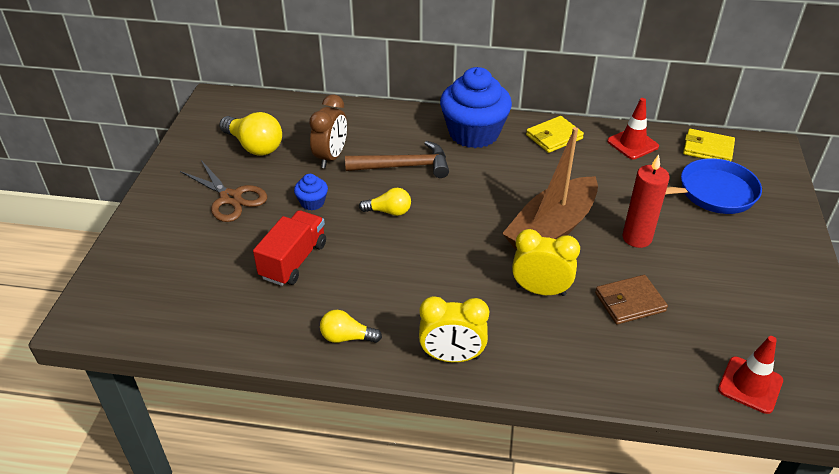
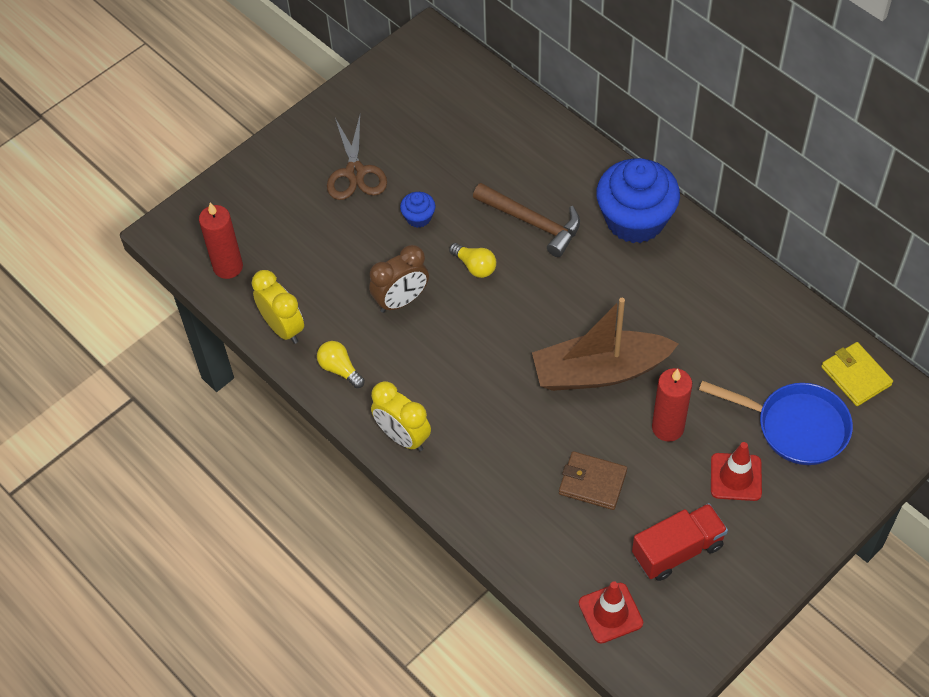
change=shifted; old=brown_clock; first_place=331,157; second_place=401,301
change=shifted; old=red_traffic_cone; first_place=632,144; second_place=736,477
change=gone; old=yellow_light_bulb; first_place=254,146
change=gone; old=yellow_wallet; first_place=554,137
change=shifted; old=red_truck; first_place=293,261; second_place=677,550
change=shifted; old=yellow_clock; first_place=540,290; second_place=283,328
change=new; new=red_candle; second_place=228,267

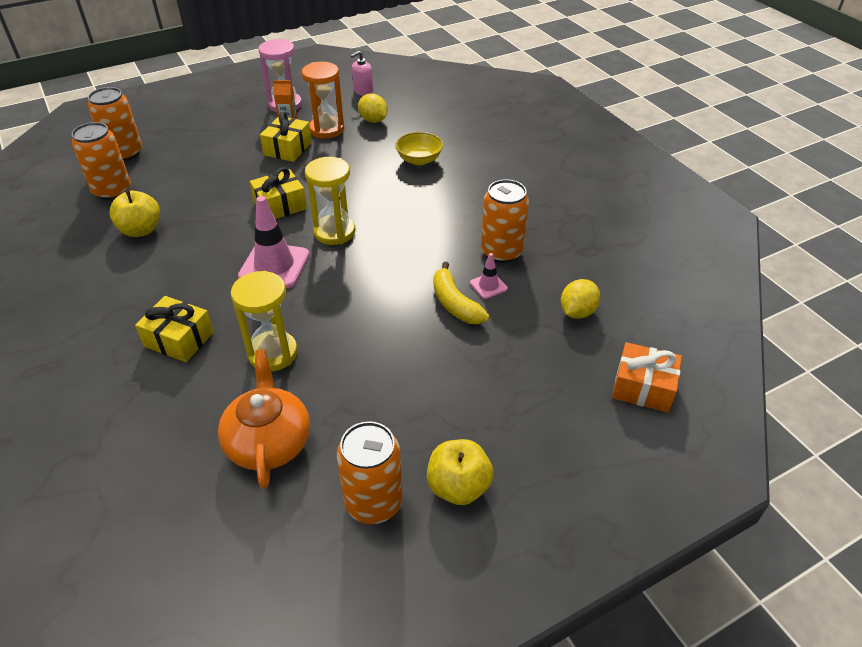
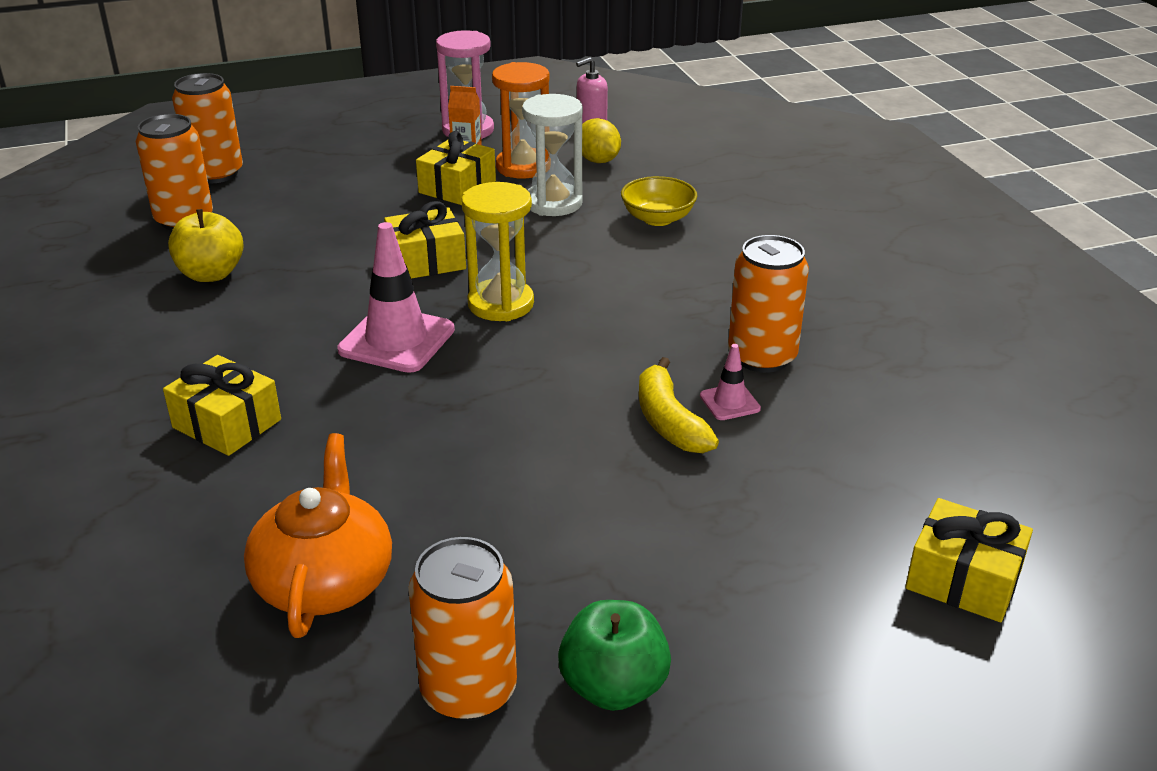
change=gone; old=yellow_hourglass; first_place=273,353
change=gone; old=yellow_lemon; first_place=577,312
change=repainted; old=orange_gift; new=yellow_gift; first_place=643,387; second_place=963,579
change=repainted; old=yellow_apple; new=green_apple; first_place=458,487; second_place=613,687
change=new; new=white_hourglass; second_place=553,203

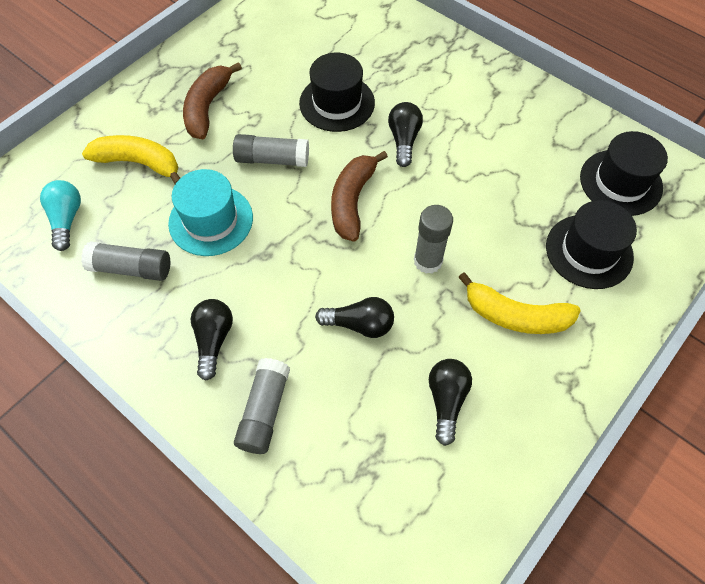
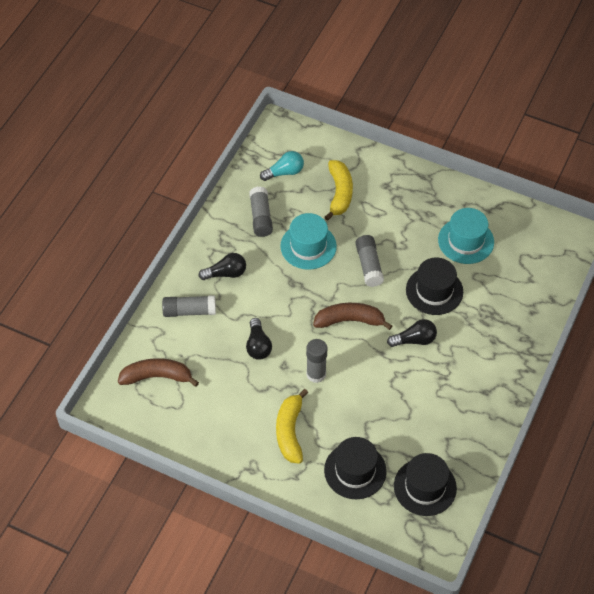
change=shifted; old=brown_banana; first_place=207,107; second_place=157,377
change=gone; old=black_light_bulb; first_place=446,400
change=new; new=turquoise_hat; second_place=466,241

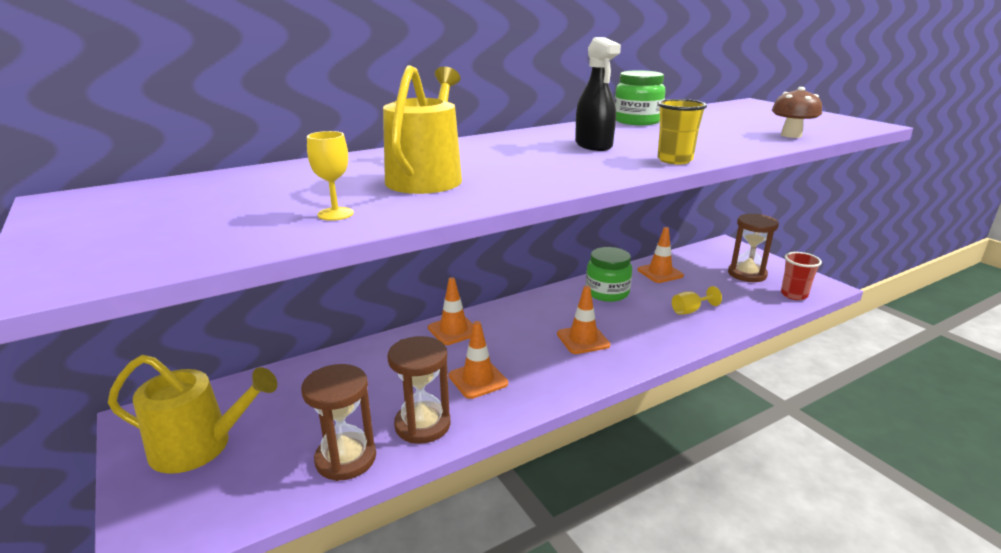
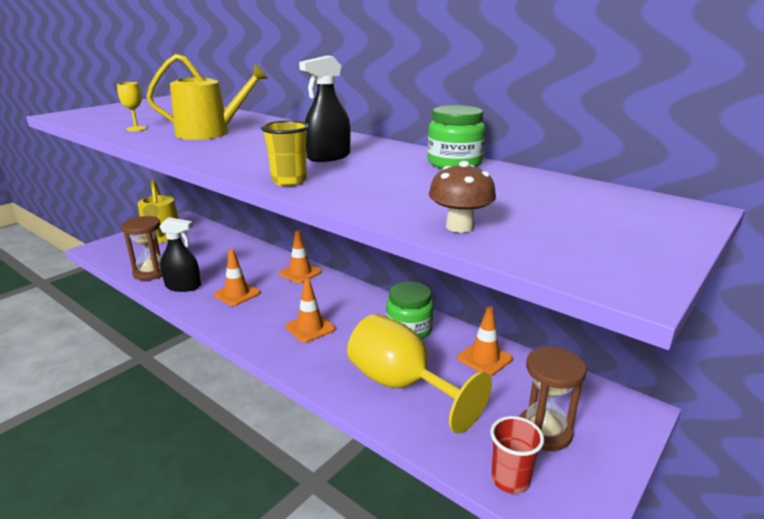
change=scaled; old=yellow_goblet; first_place=690,310; second_place=402,385; factor=2.46
change=swapped; old=brown_hourglass; new=black_spray_bottle; first_place=422,425; second_place=183,286

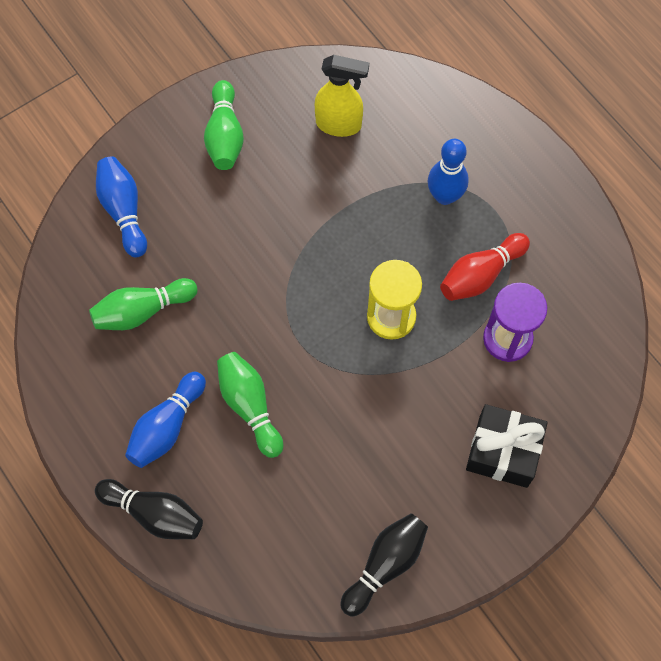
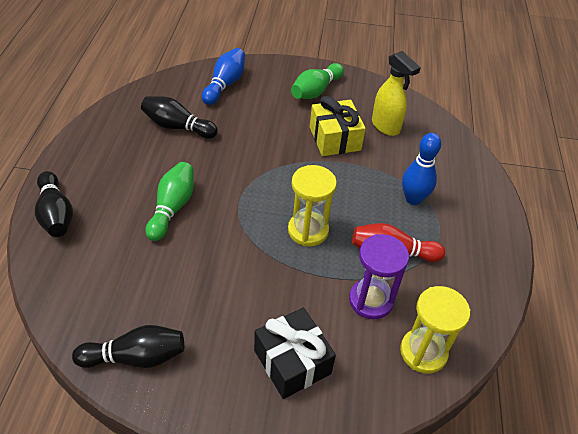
change=repainted; old=green_bowling_pin; new=black_bowling_pin; first_place=142,311; second_place=177,127
change=gone; old=blue_bowling_pin; first_place=166,426
change=new; new=yellow_gift; second_place=335,138
change=new; new=yellow_hourglass; second_place=423,352

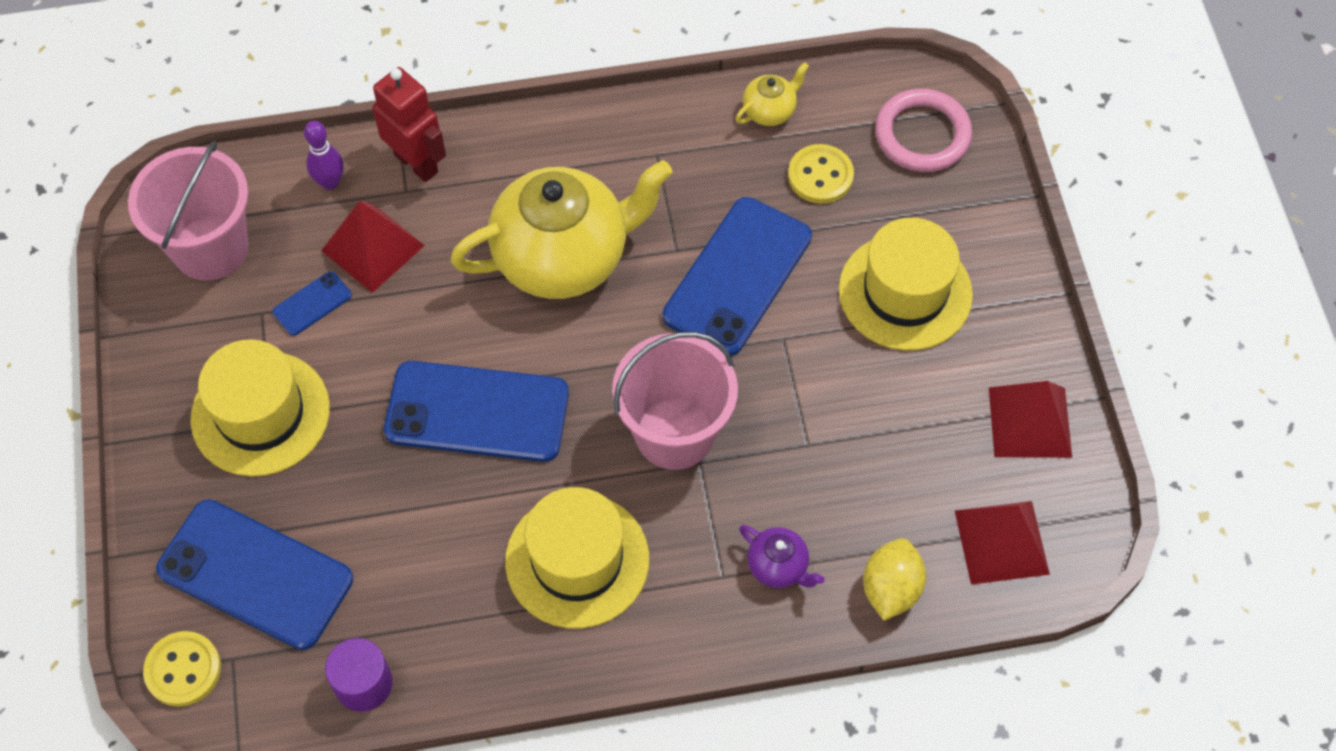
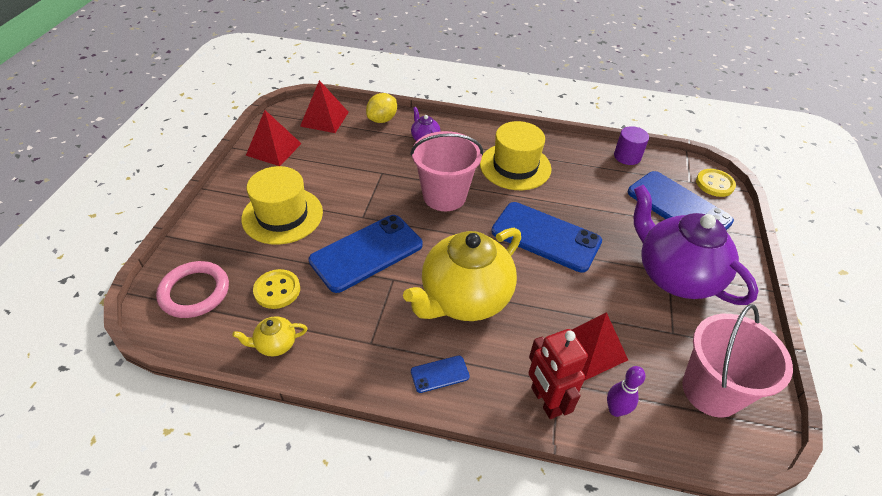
change=rotated; old=yellow_teapot; first_place=564,257; second_place=464,299; degrees=-45
change=shifted; old=blue_phone; first_place=312,304; second_place=440,374
change=swapped; old=yellow_hat; new=purple_teapot; first_place=260,413; second_place=674,275

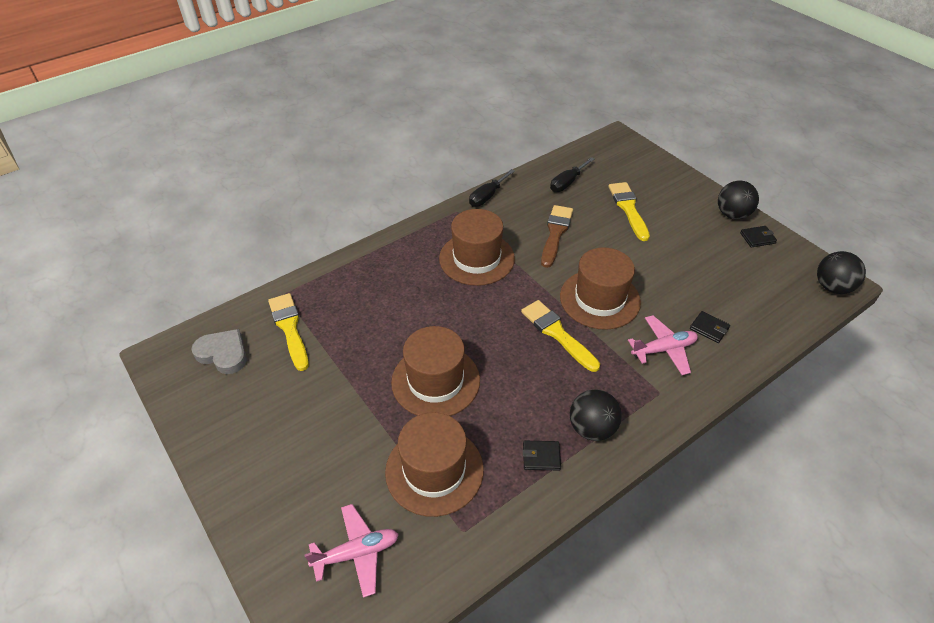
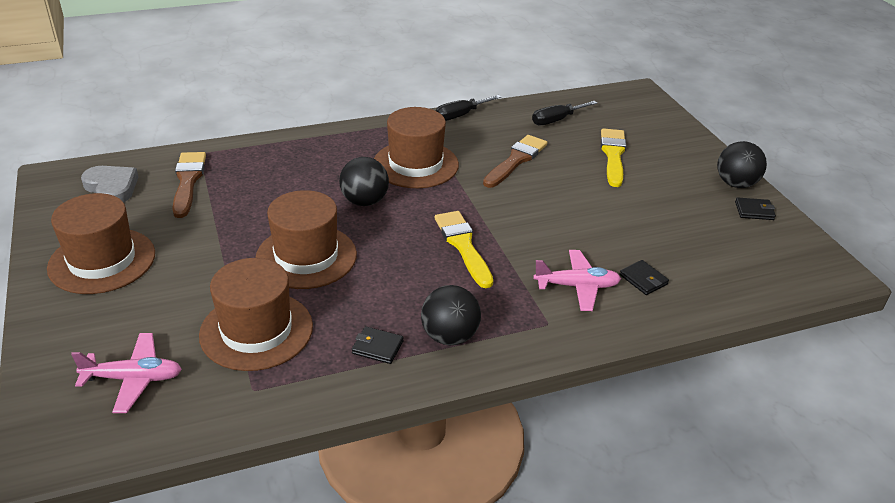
change=shifted; old=brown_hat; first_place=599,299; second_place=102,261
change=shifted; old=black_ball; first_place=832,287; second_place=364,201
change=repainted; old=yellow_brush; new=brown_brush; first_place=289,328; second_place=188,181

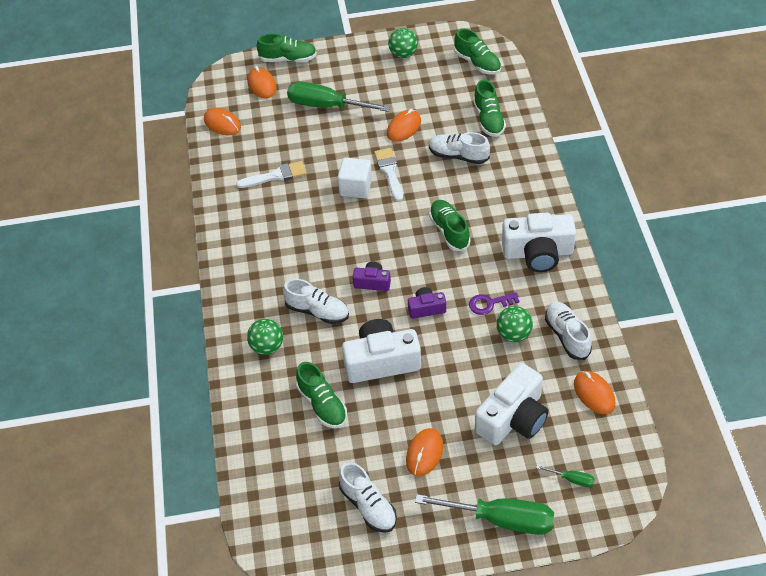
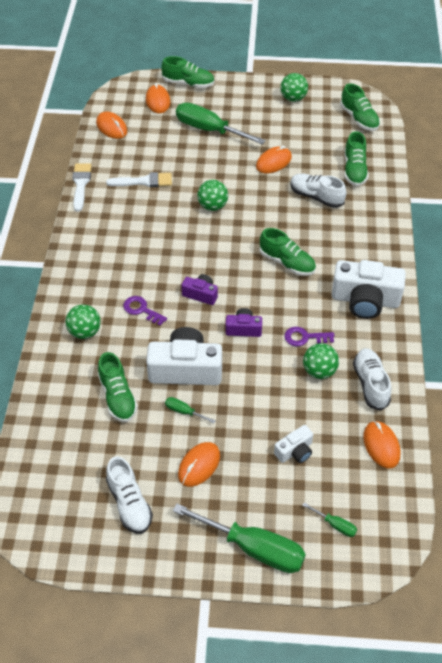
change=shifted; old=white_brush; first_place=389,172; second_place=81,184
change=swapped; old=white_cube; new=green_ball; first_place=355,187; second_place=212,206
change=rotated; old=green_shoe; first_place=449,231; second_place=287,263; degrees=135
change=swapped; old=white_shoe; new=purple_key; first_place=317,311; second_place=141,310
change=scaled; old=white_camera; first_place=513,418; second_place=295,451; factor=0.51
change=new; new=green_screwdriver; second_place=184,412

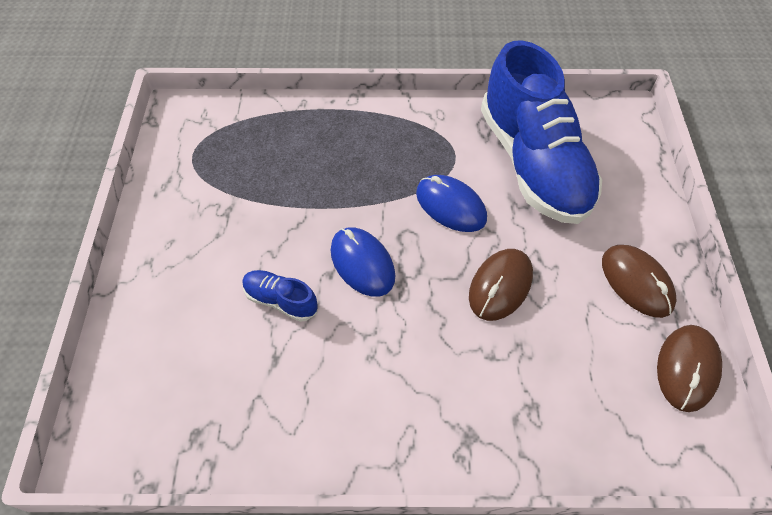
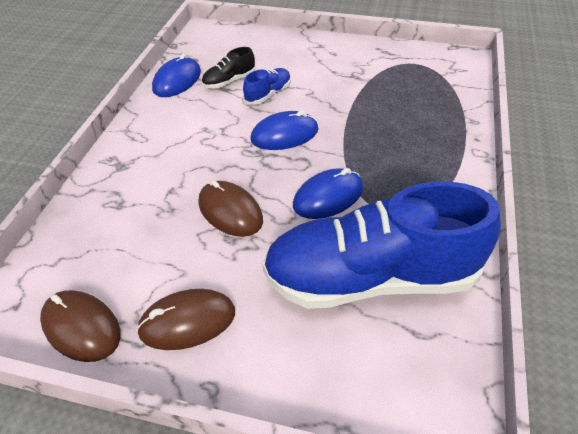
change=new; new=black_shoe; second_place=229,81
change=new; new=blue_mouse; second_place=177,81

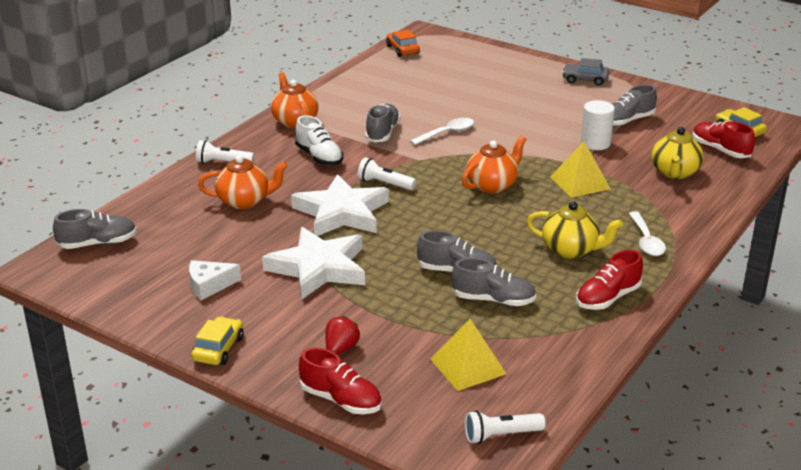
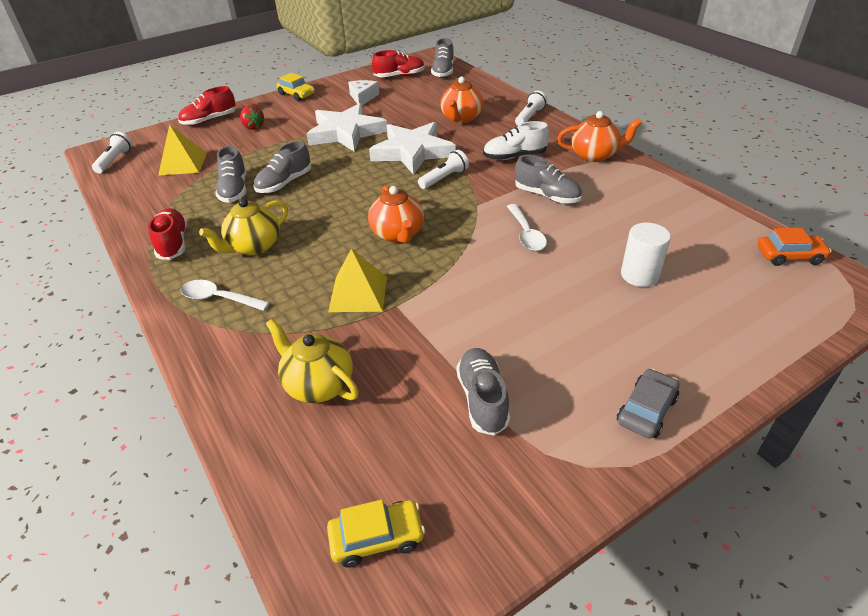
change=shifted; old=white_cylinder; first_place=595,143; second_place=639,275
change=shifted; old=red_shoe; first_place=720,150; second_place=399,76
change=rotated; old=grey_shoe; first_place=493,300; second_place=234,190; degrees=-45

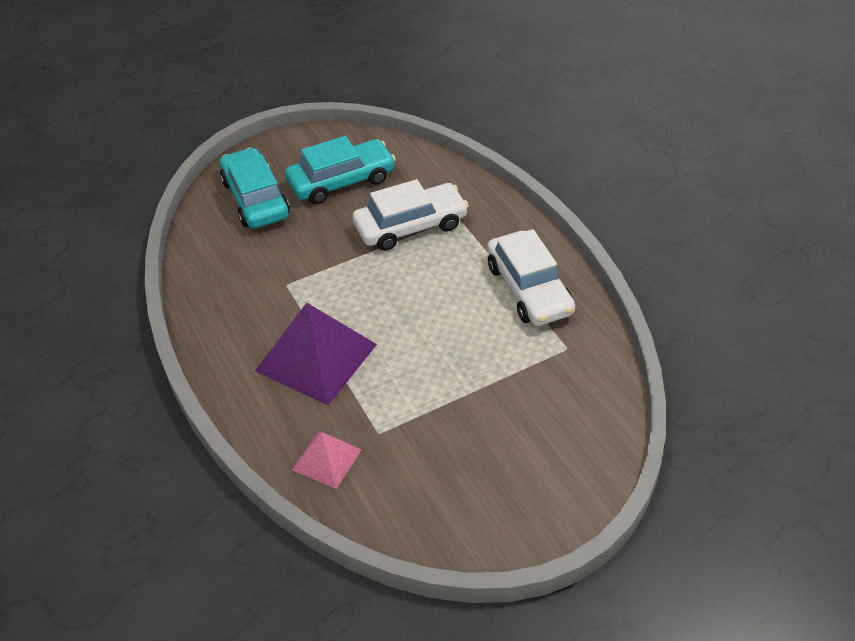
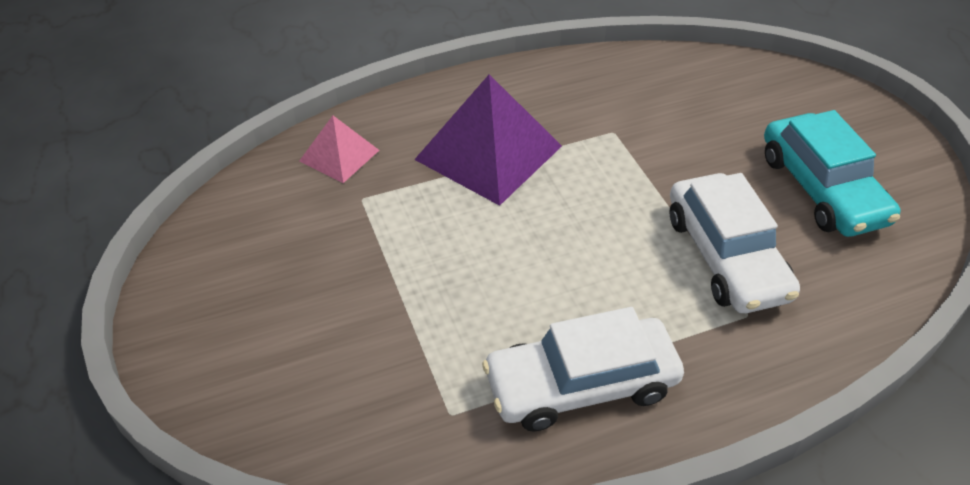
change=gone; old=turquoise_car; first_place=255,199

